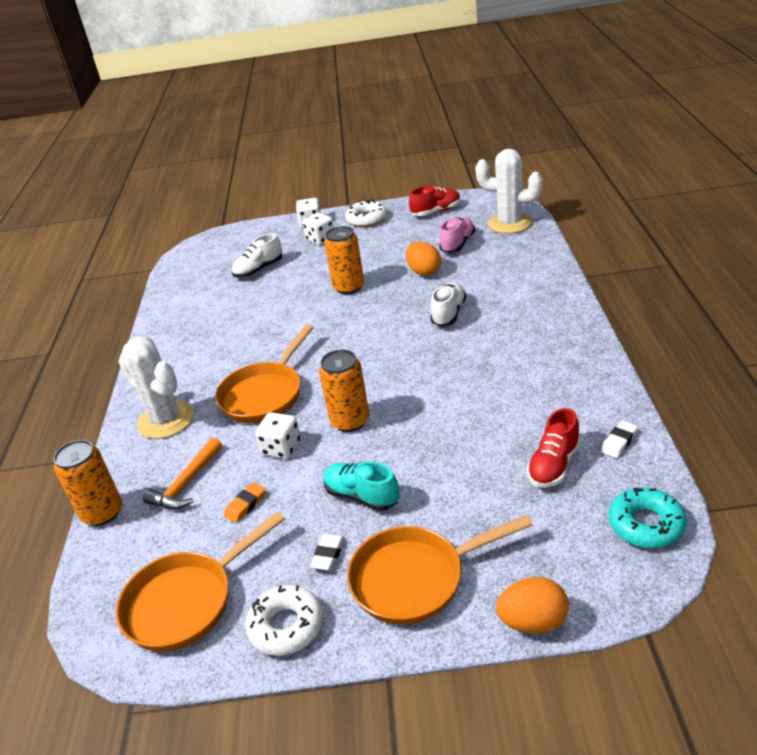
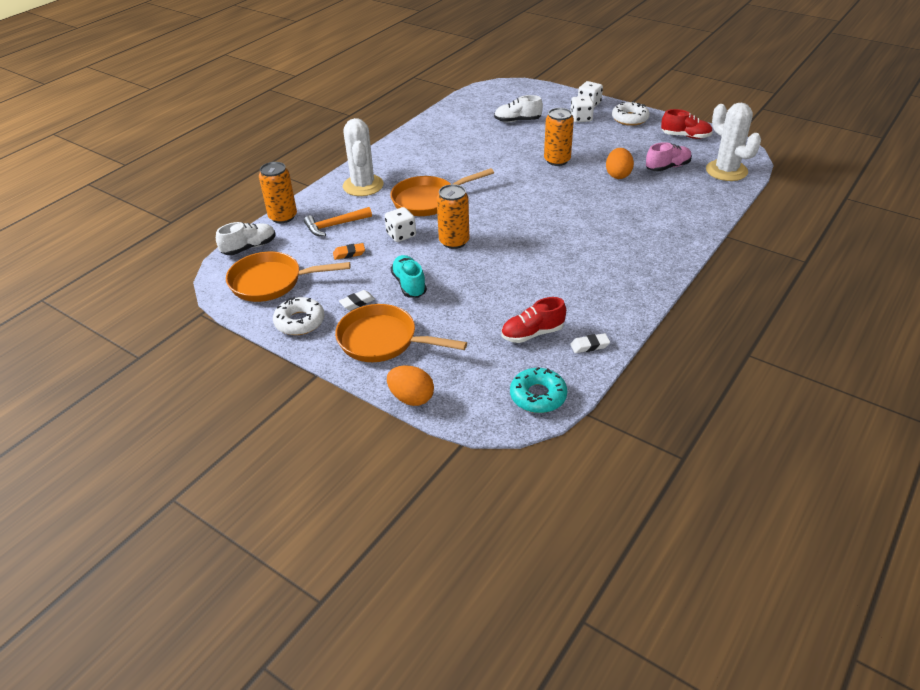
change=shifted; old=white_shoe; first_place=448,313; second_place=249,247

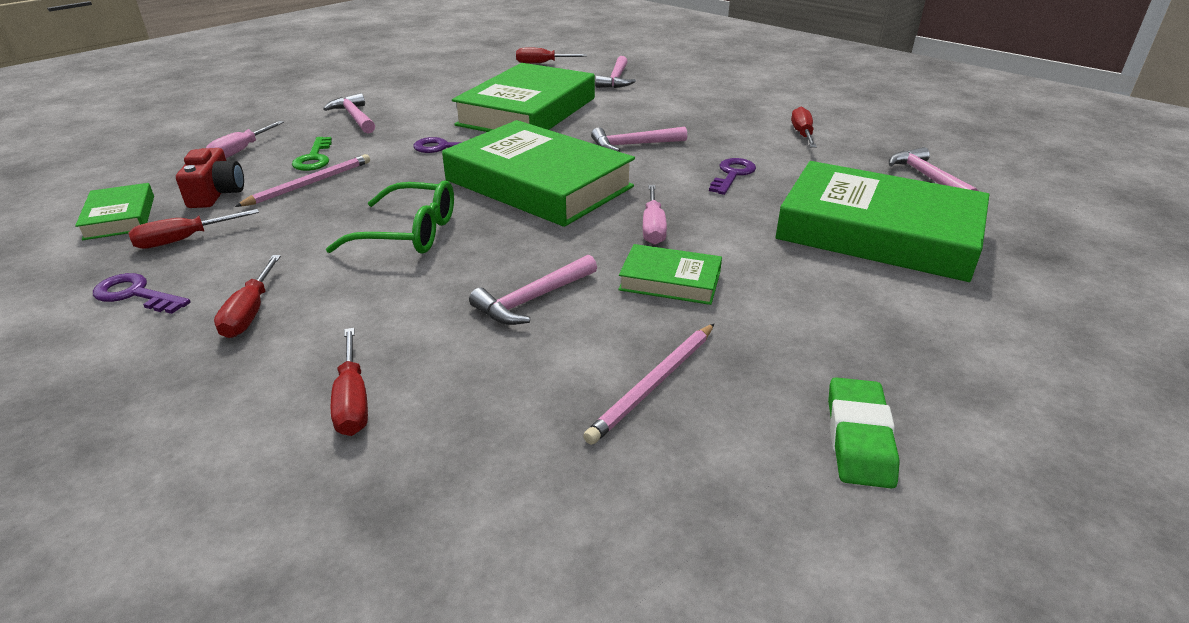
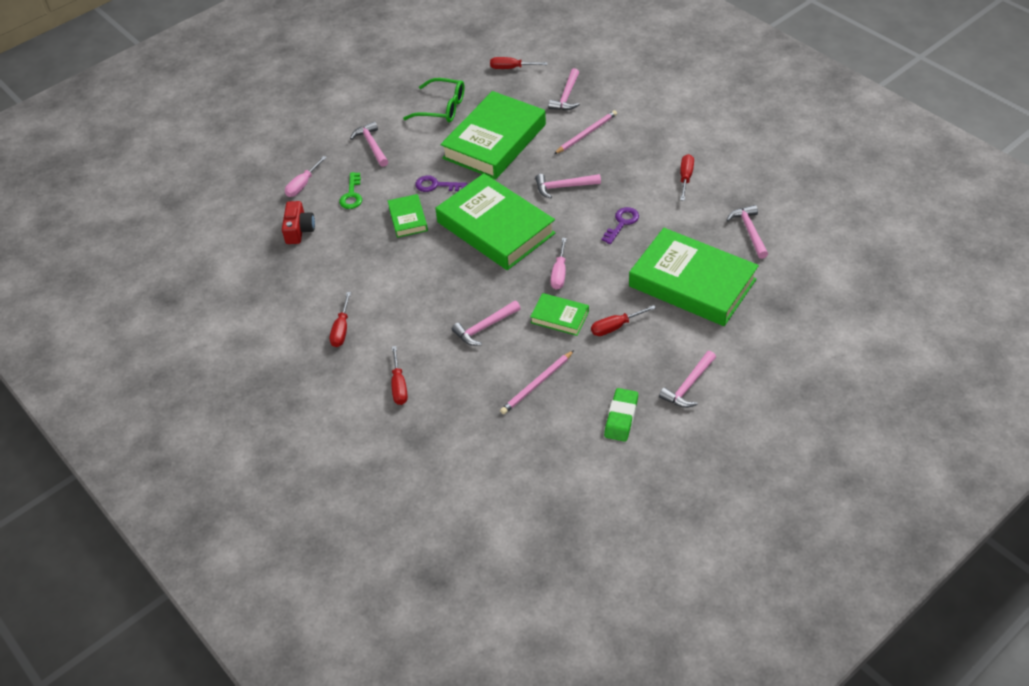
change=shifted; old=pink_pencil; first_place=310,183; second_place=586,134
change=shifted; old=green_glasses; first_place=409,233; second_place=442,108
change=shifted; old=green_book; first_place=120,217; second_place=408,219
change=shifted; old=red_screwdriver; first_place=184,239; second_place=616,327
change=gone; old=purple_key; first_place=135,294
change=new; new=pink_hammer; second_place=688,386

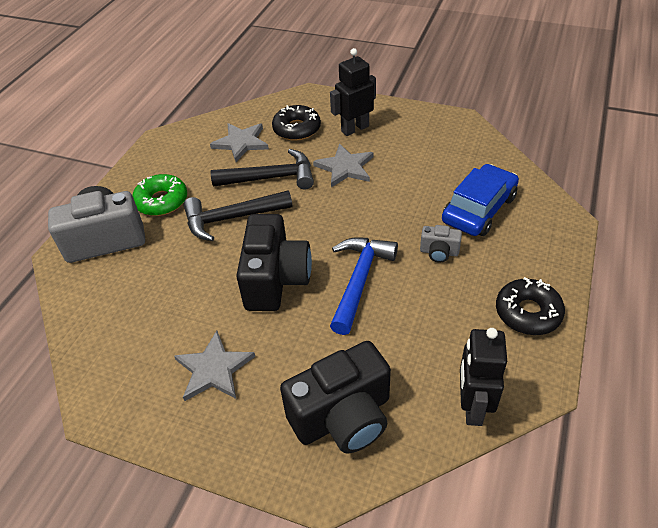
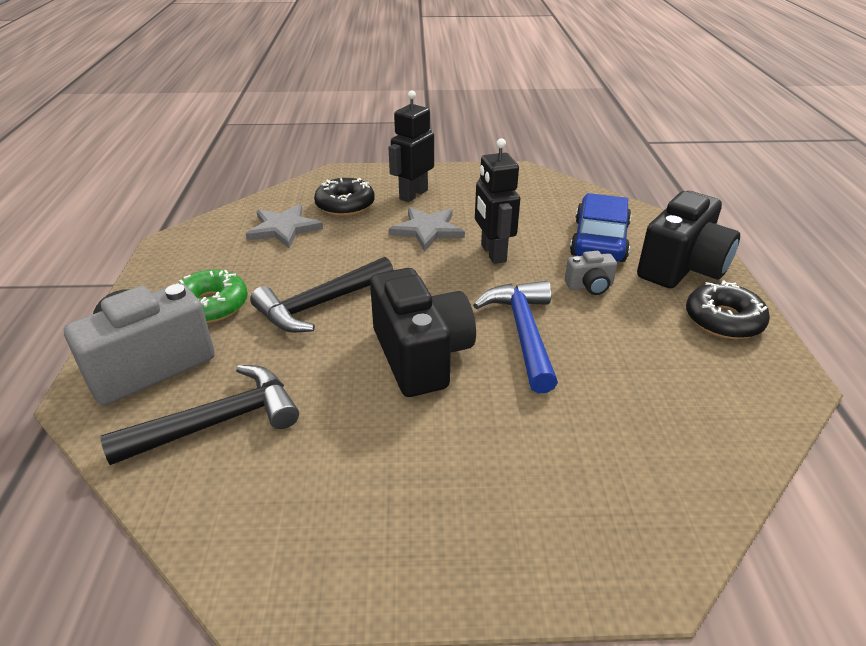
change=shifted; old=black_hammer; first_place=271,178; second_place=219,422
change=shifted; old=black_robot; first_place=472,407; second_place=493,253
change=gone; old=grey_star; first_place=214,369
change=shifted; old=black_camera; first_place=343,417; second_place=682,268

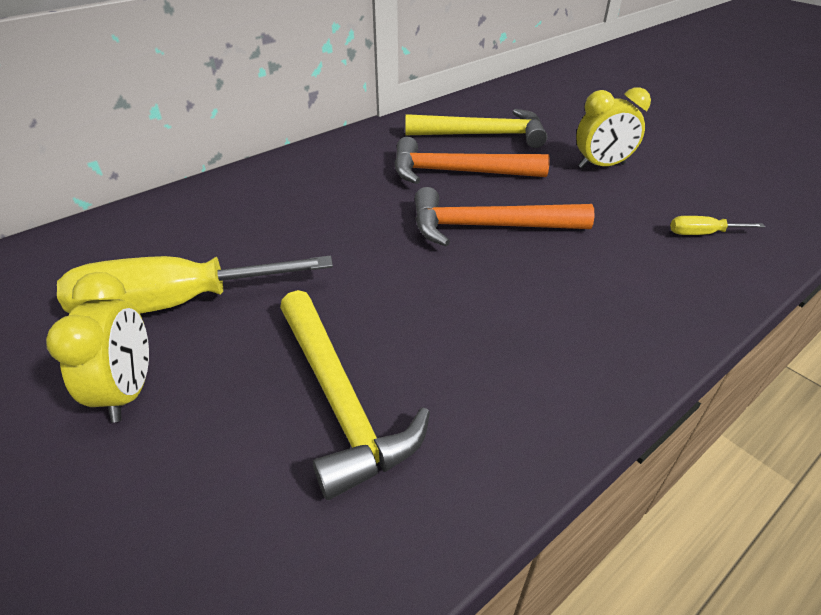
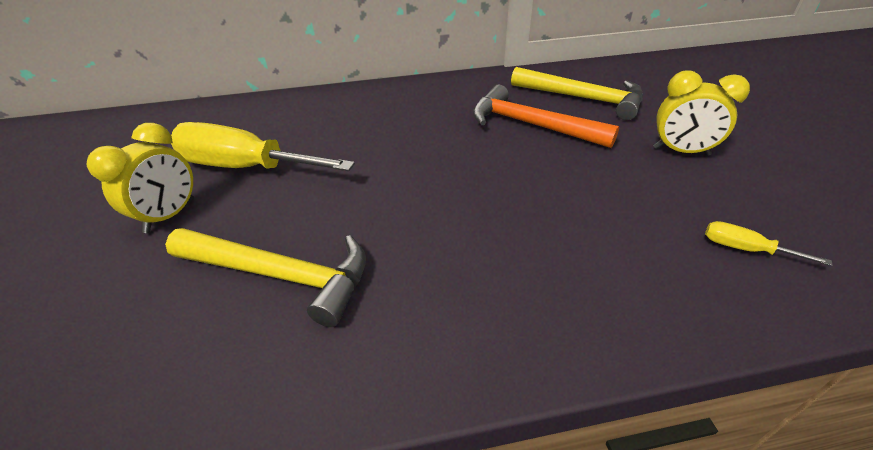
change=gone; old=orange_hammer; first_place=488,227
change=rotated; old=yellow_hammer; first_place=340,399; second_place=280,275; degrees=-75

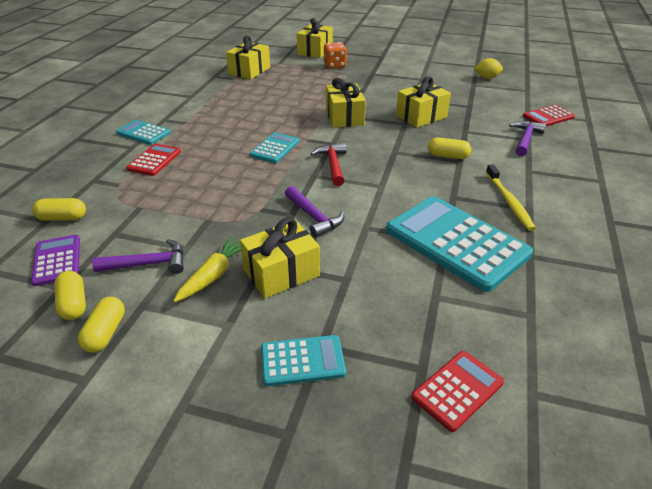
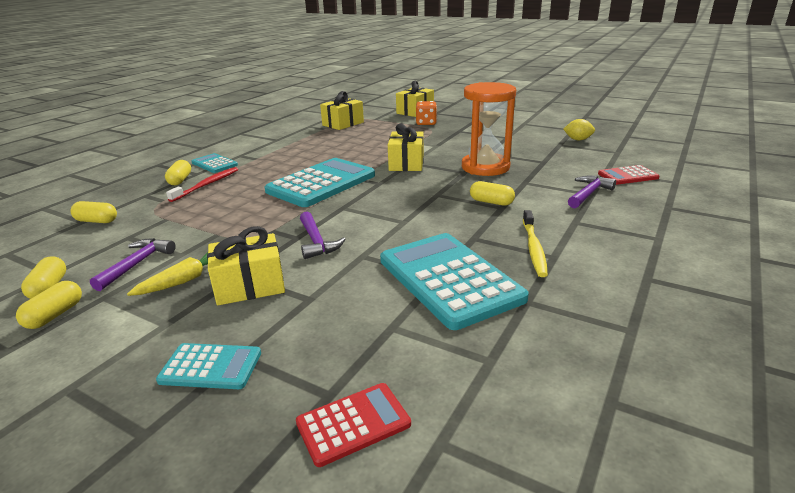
change=swapped; old=yellow_gift; new=orange_hourglass; first_place=421,116; second_place=485,167
change=scaled; old=turquoise_calculator; first_place=275,148; second_place=321,183; factor=1.99
change=gone; old=red_hammer; first_place=333,165
change=swapped; old=red_calculator; new=red_toothbrush; first_place=154,160; second_place=207,184
change=gone; old=purple_calculator; first_place=57,260
change=rotated; old=purple_hammer; first_place=149,264; second_place=137,264; degrees=-75
change=new; new=yellow_capsule; second_place=180,180

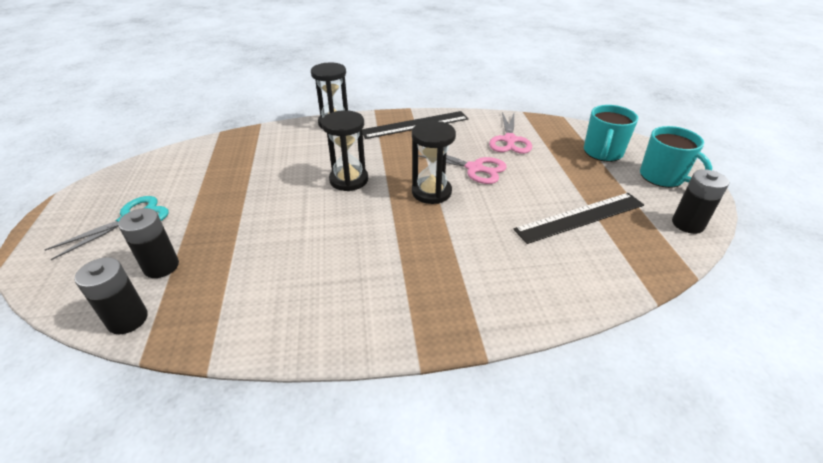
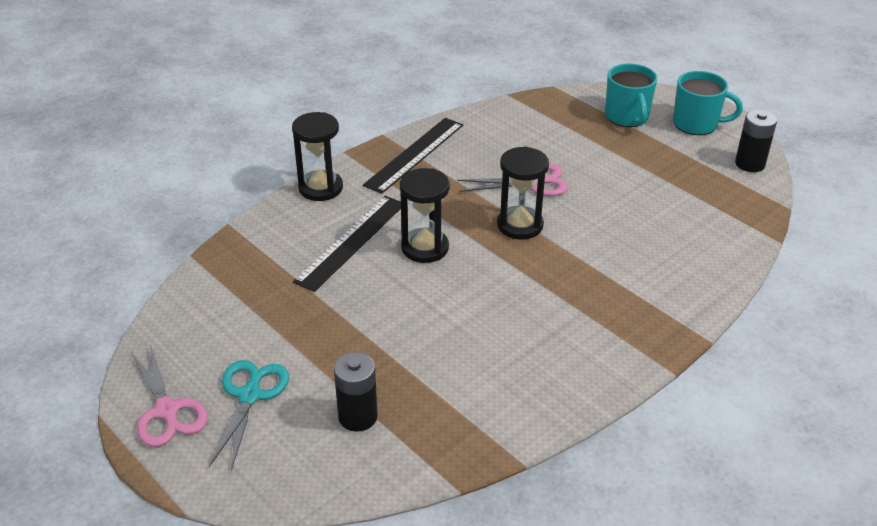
change=shifted; old=pink_scissors; first_place=509,140; second_place=167,410
change=shifted; old=black_ruler; first_place=580,217; second_place=352,242
change=gone; old=black_battery; first_place=128,319

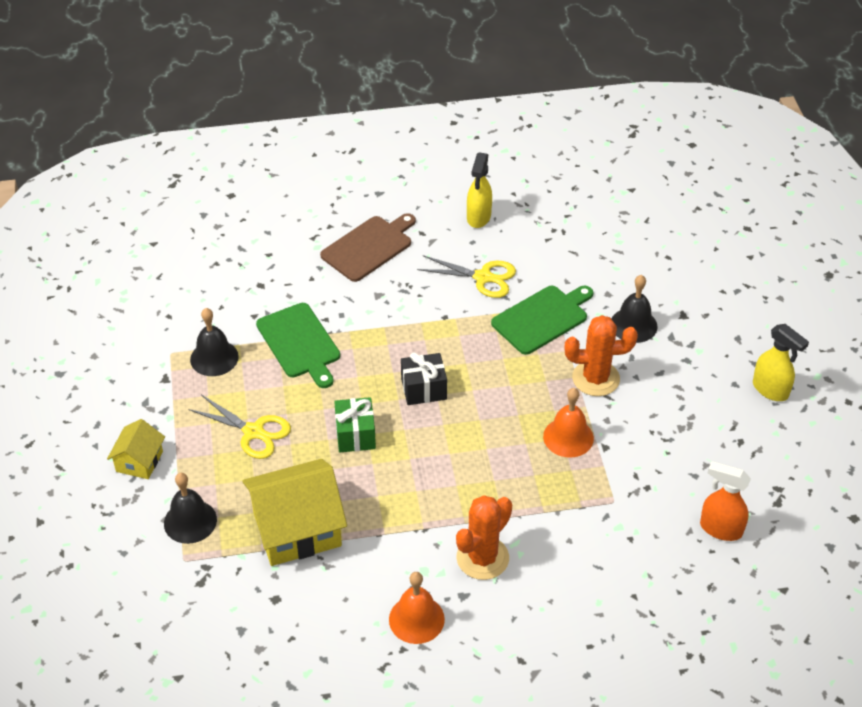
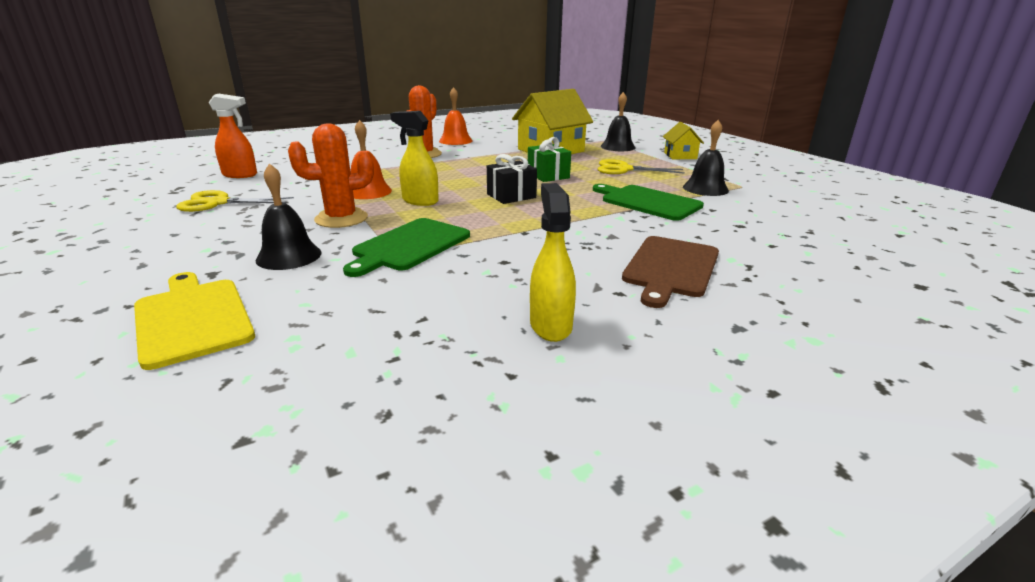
change=shifted; old=yellow_scissors; first_place=483,277; second_place=218,203
change=shifted; old=yellow_spray_bottle; first_place=770,390; second_place=420,201
change=new; new=yellow_cutting_board; second_place=192,318

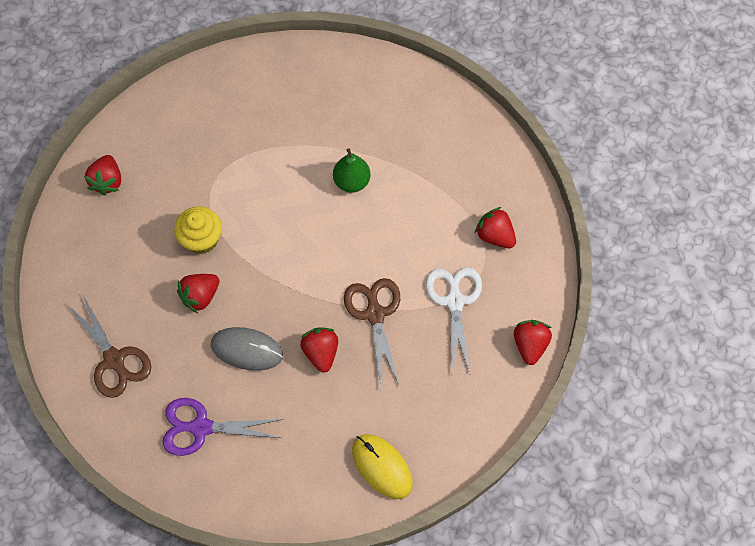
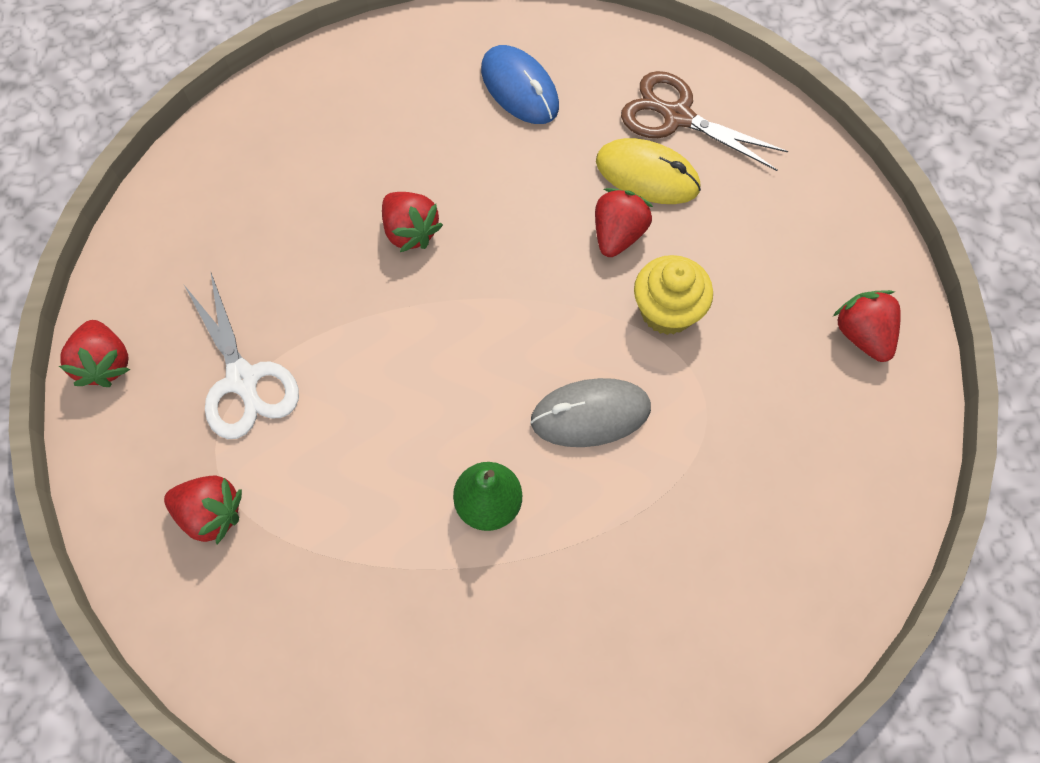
change=gone; old=brown_scissors; first_place=375,313
change=shifted; old=grey_mouse; first_place=247,350; second_place=590,414
change=swapped; old=purple_scissors; new=blue_mouse; first_place=200,427; second_place=519,88
change=shifted; old=yellow_mouse; first_place=382,466; second_place=647,175

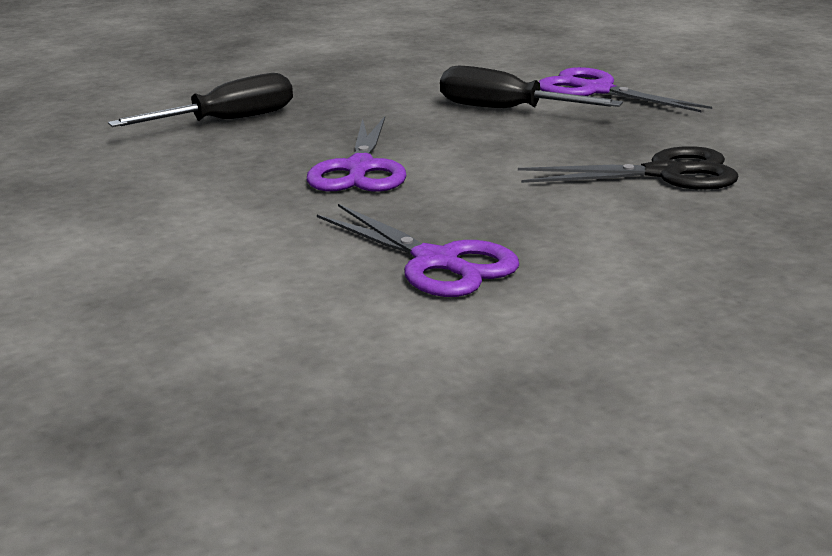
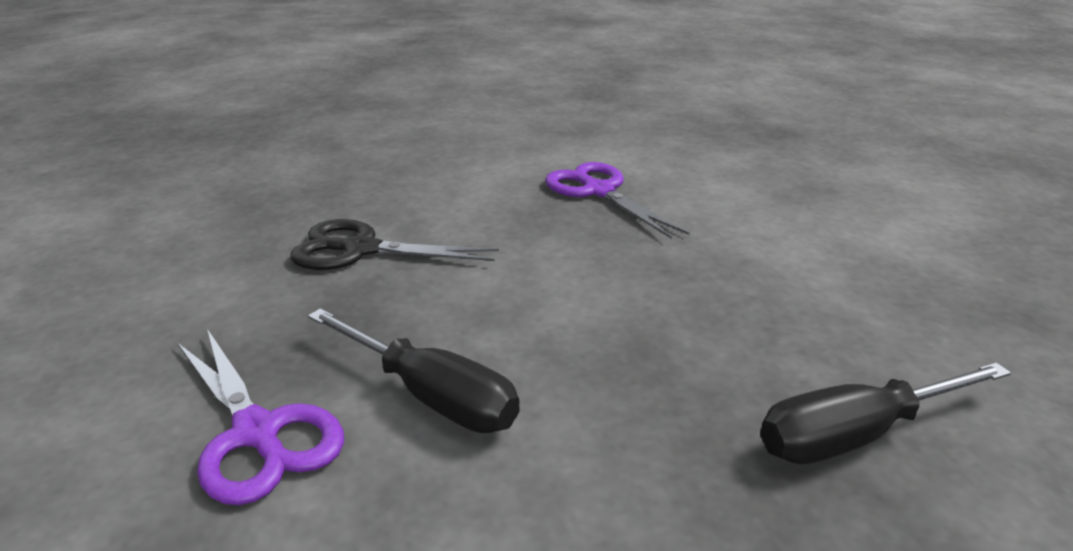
change=gone; old=purple_scissors; first_place=360,169

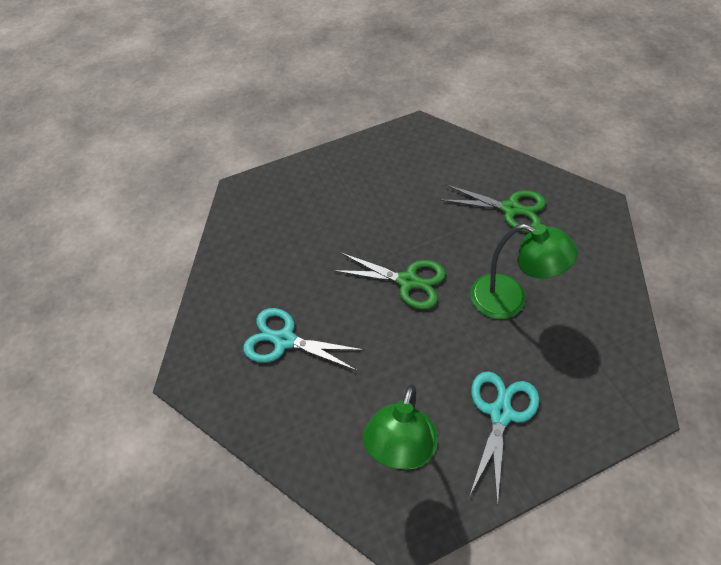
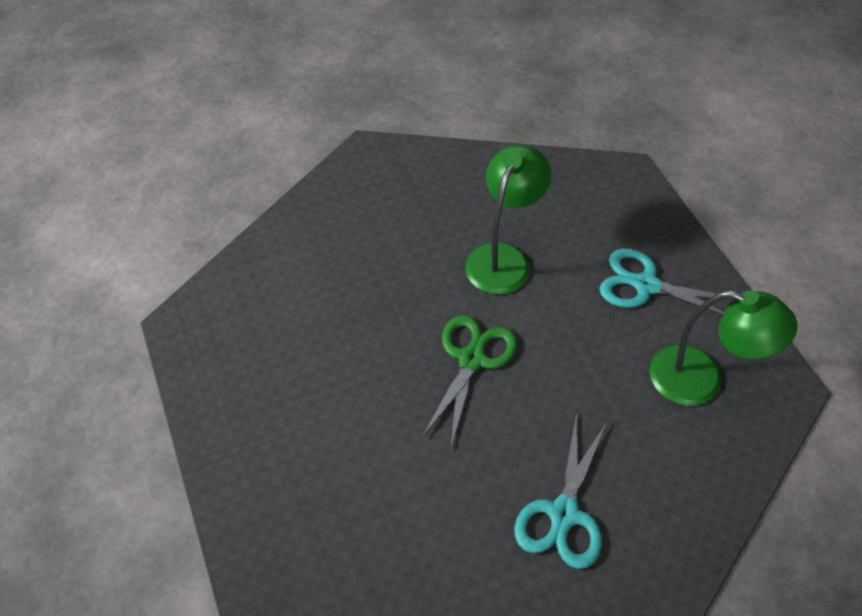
change=gone; old=green_scissors; first_place=511,209

